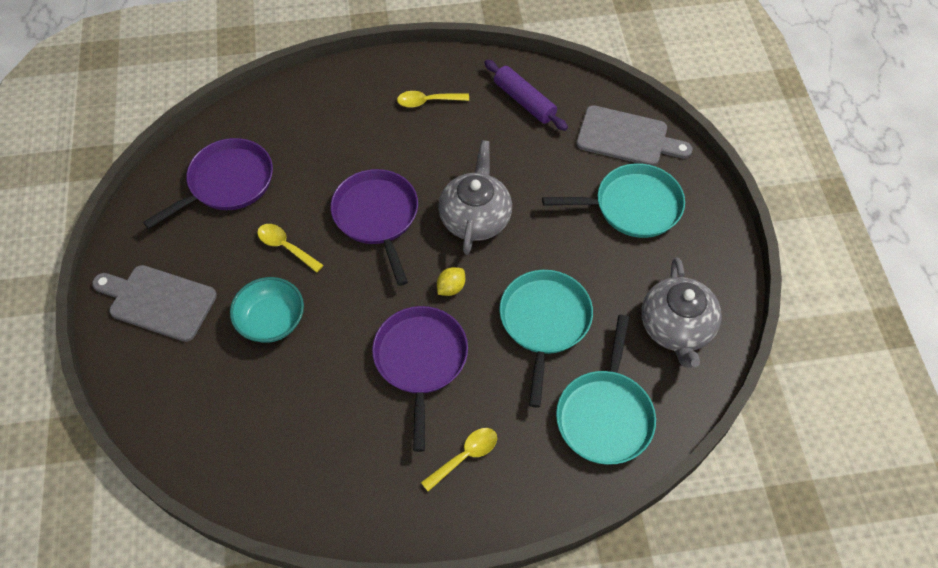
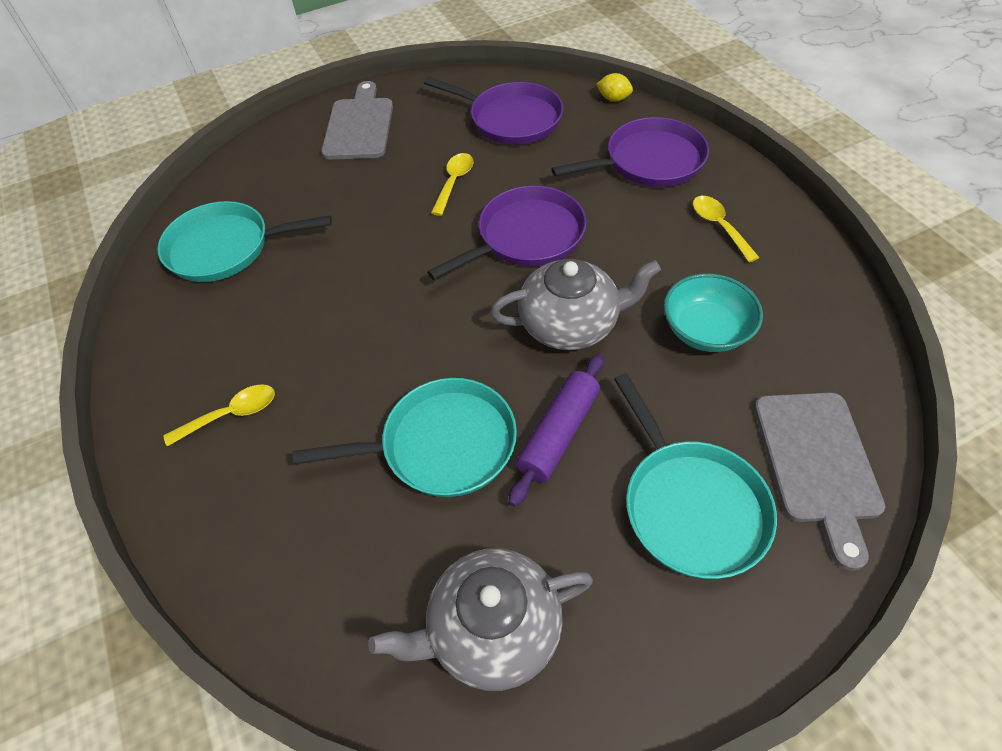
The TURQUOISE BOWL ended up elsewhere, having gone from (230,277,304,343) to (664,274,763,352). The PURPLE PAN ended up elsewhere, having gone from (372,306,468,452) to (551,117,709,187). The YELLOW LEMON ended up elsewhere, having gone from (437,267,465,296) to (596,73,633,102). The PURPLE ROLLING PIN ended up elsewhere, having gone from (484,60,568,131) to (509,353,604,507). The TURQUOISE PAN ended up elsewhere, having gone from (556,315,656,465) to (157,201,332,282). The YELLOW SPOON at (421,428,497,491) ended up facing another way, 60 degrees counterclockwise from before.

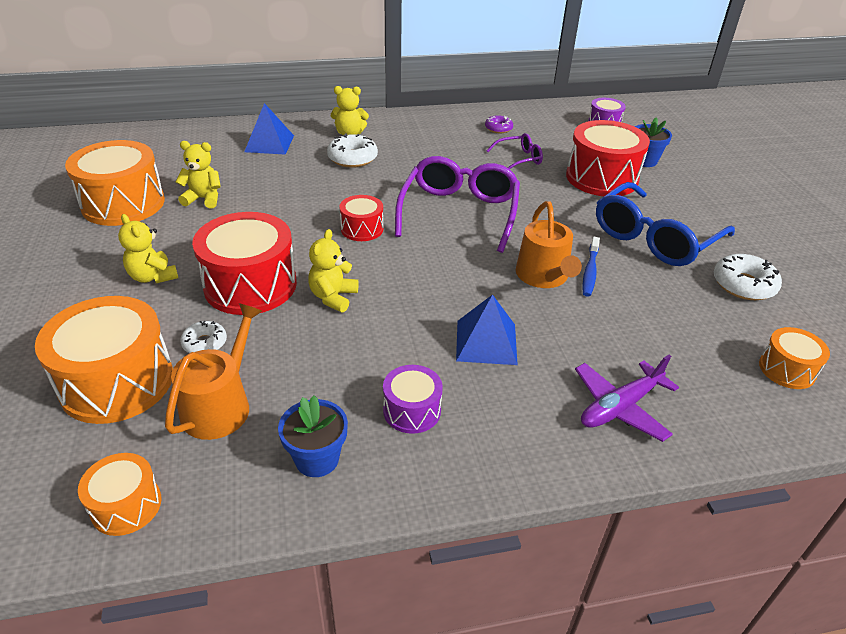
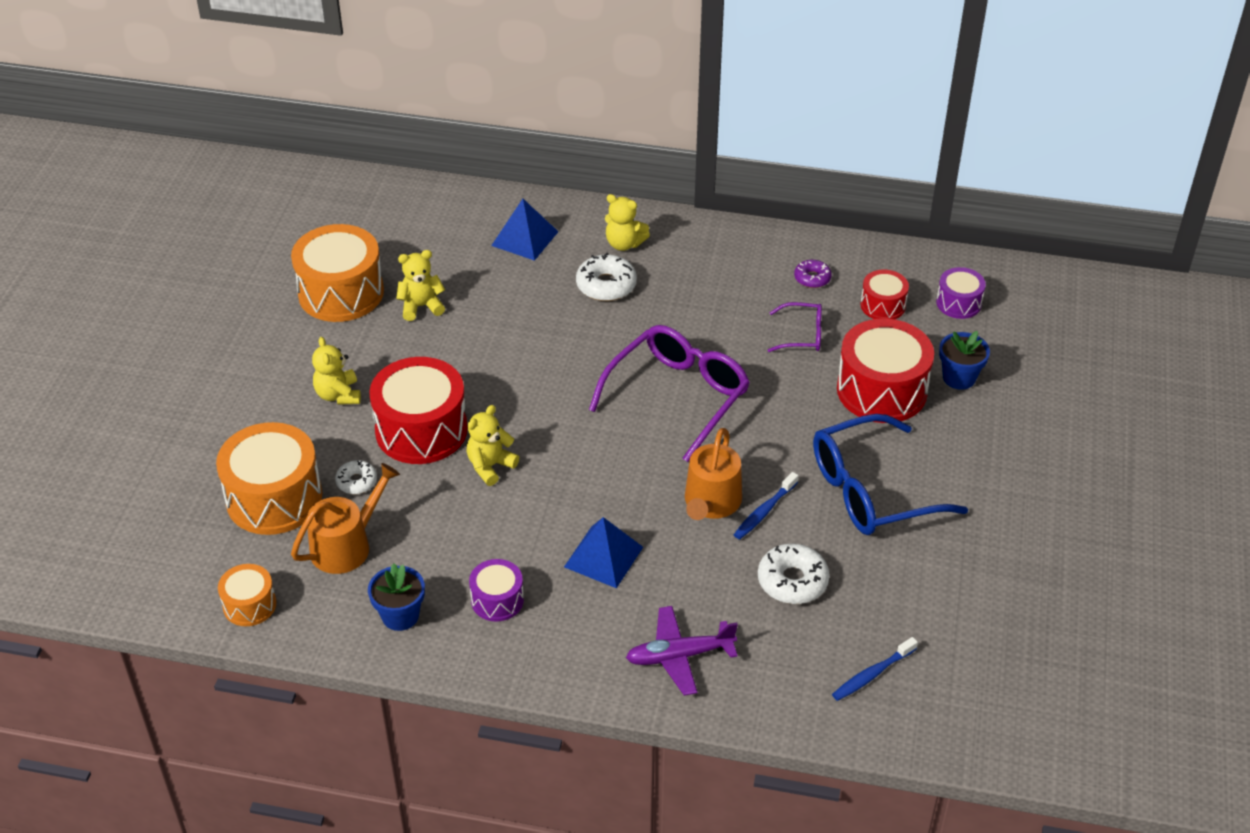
The RED DRUM ended up elsewhere, having gone from (339,195,383,241) to (861,270,909,319). The WHITE DONUT ended up elsewhere, having gone from (714,254,782,300) to (758,544,830,604). Where the ORANGE DRUM stood at (759,327,830,389), the BLUE TOOTHBRUSH came to stand at (832,637,918,701). The YELLOW TEDDY BEAR at (176,141,221,208) ended up facing another way, 45 degrees counterclockwise from before.

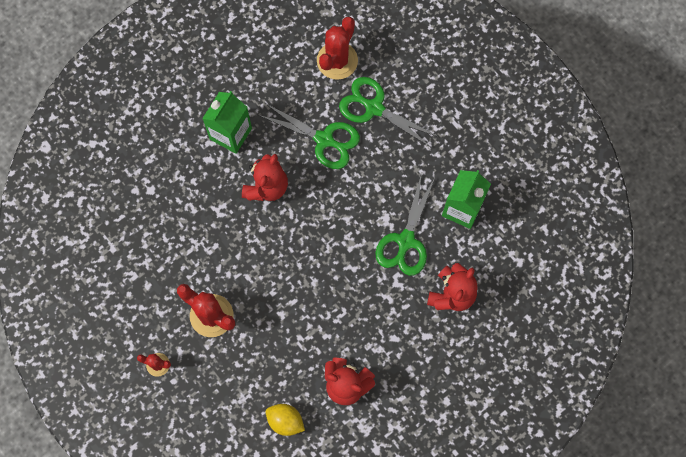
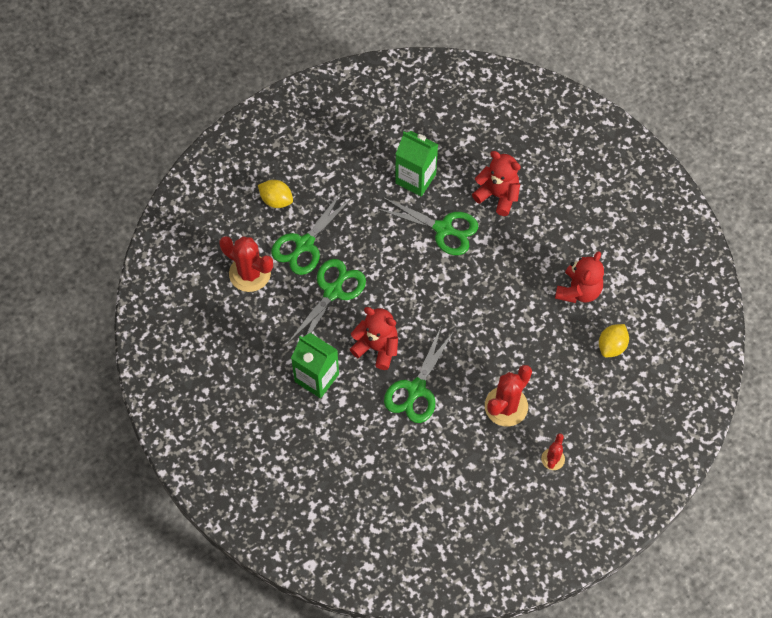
The second view gained the YELLOW LEMON at (258,180,293,208). The second view gained the GREEN SCISSORS at (384,327,454,423).

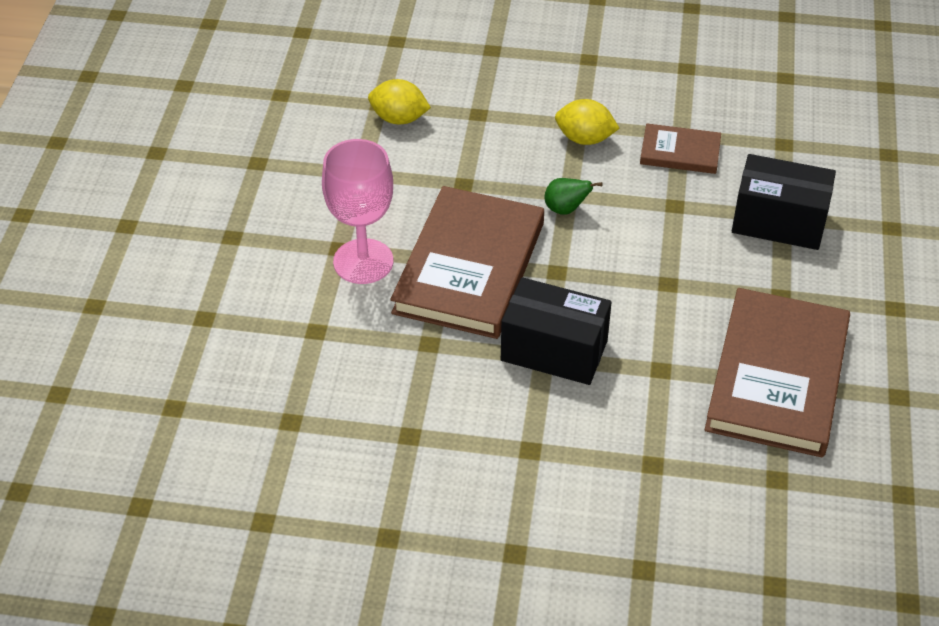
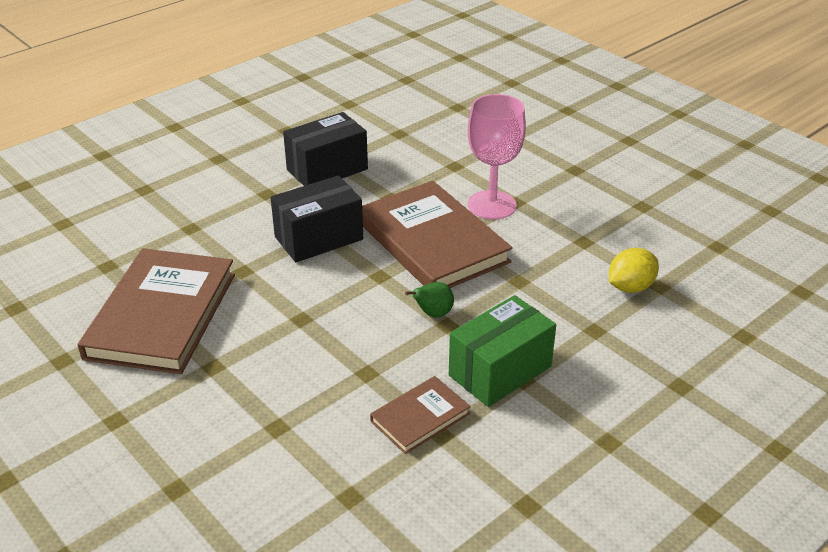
The BLACK BOX ended up elsewhere, having gone from (732,154,836,250) to (283,112,368,186). Where the YELLOW LEMON stood at (555,99,620,145), the GREEN BOX came to stand at (449,295,556,407). The BROWN BOOK at (705,288,850,458) ended up facing another way, 45 degrees clockwise from before.

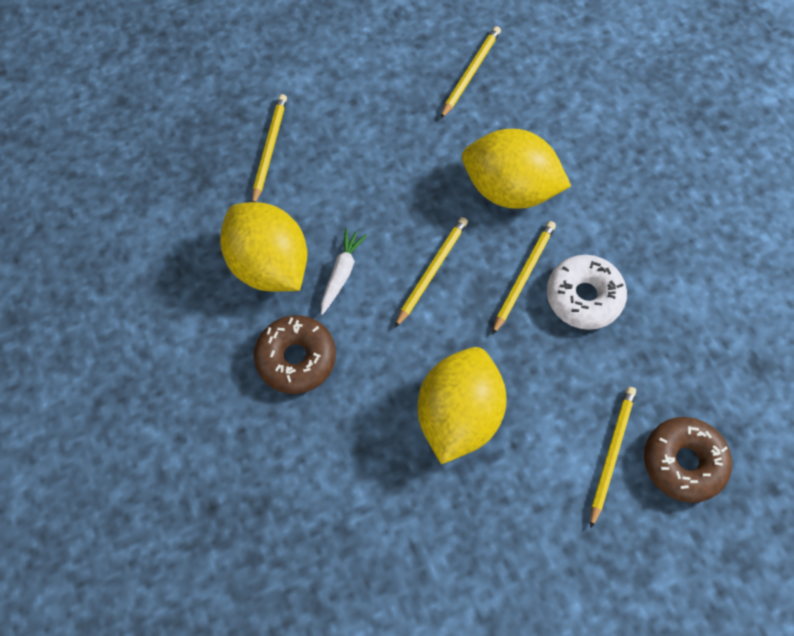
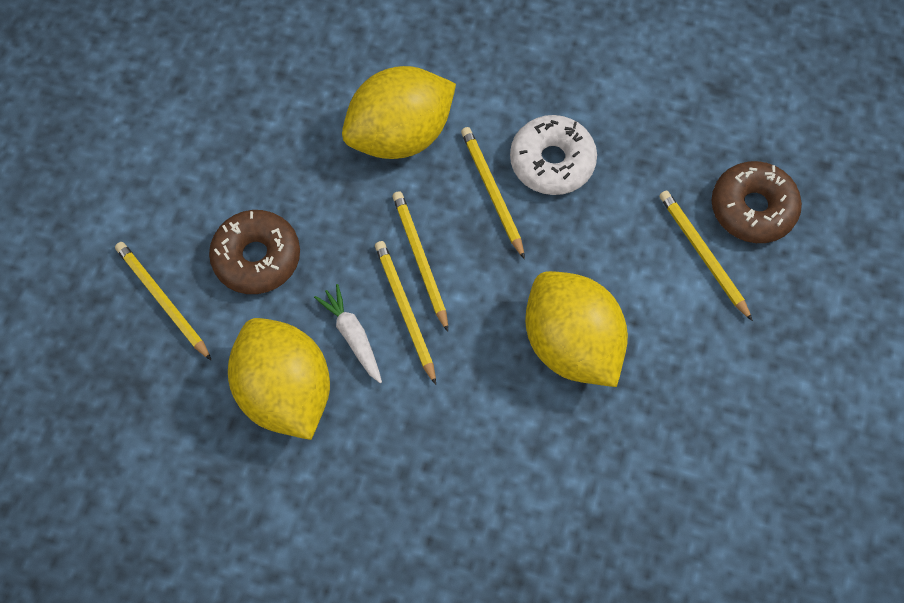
The BROWN DONUT ended up elsewhere, having gone from (254,315,336,394) to (209,210,300,294). The YELLOW PENCIL ended up elsewhere, having gone from (441,26,501,118) to (375,241,436,385). The YELLOW LEMON at (220,202,307,292) ended up facing another way, 60 degrees clockwise from before.

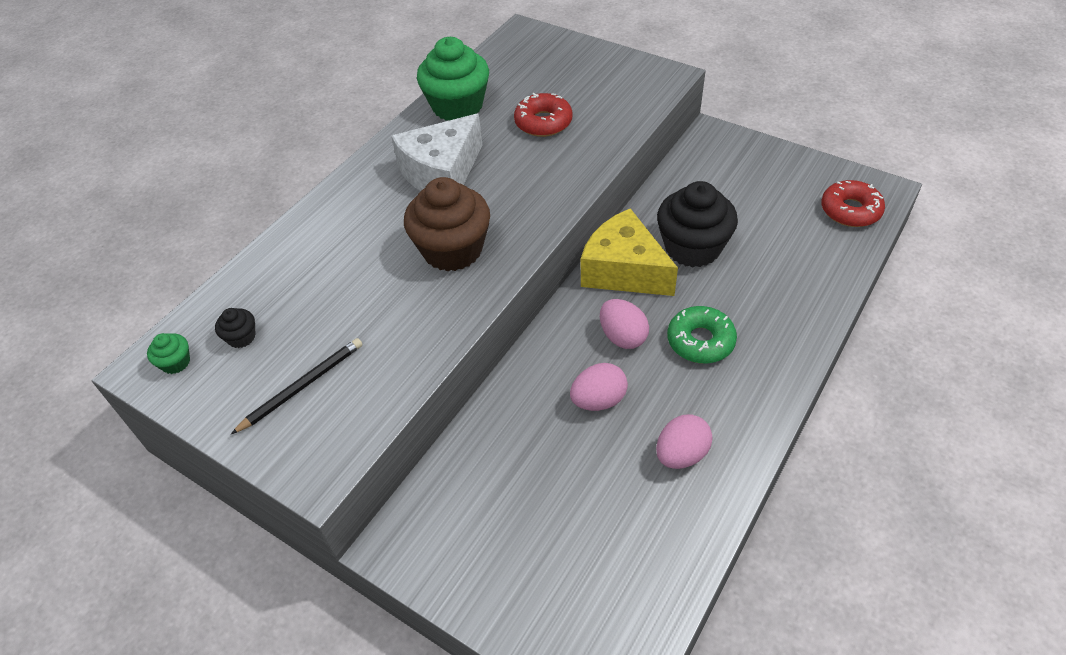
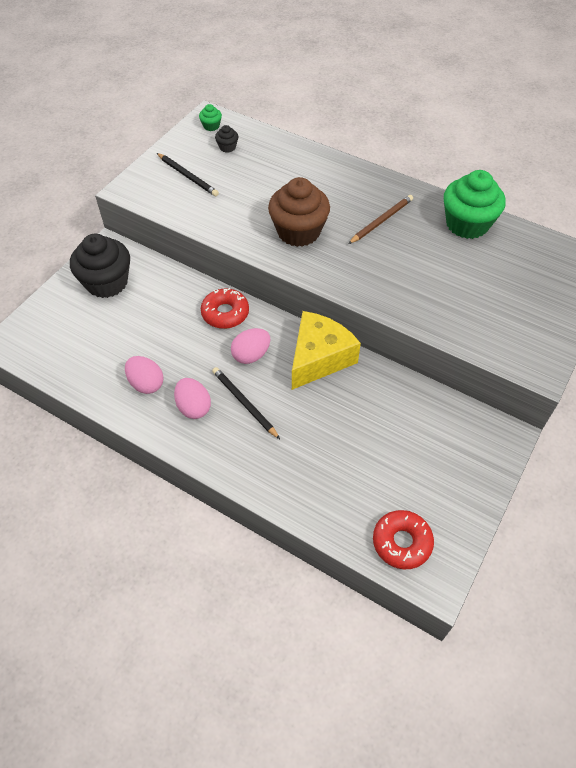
The RED DONUT ended up elsewhere, having gone from (514,93,572,137) to (201,288,249,329). The PINK EGG ended up elsewhere, having gone from (570,363,628,411) to (174,378,211,419). The BLACK CUPCAKE ended up elsewhere, having gone from (657,181,738,267) to (70,234,130,298). Where the WHITE CHEESE stood at (391,114,482,191), the BROWN PENCIL came to stand at (348,195,413,244). Where the GREEN DONUT stood at (667,306,737,364), the BLACK PENCIL came to stand at (212,367,280,439).

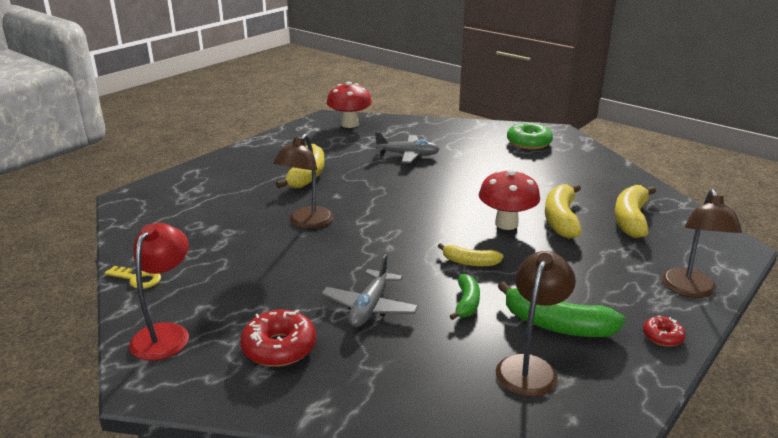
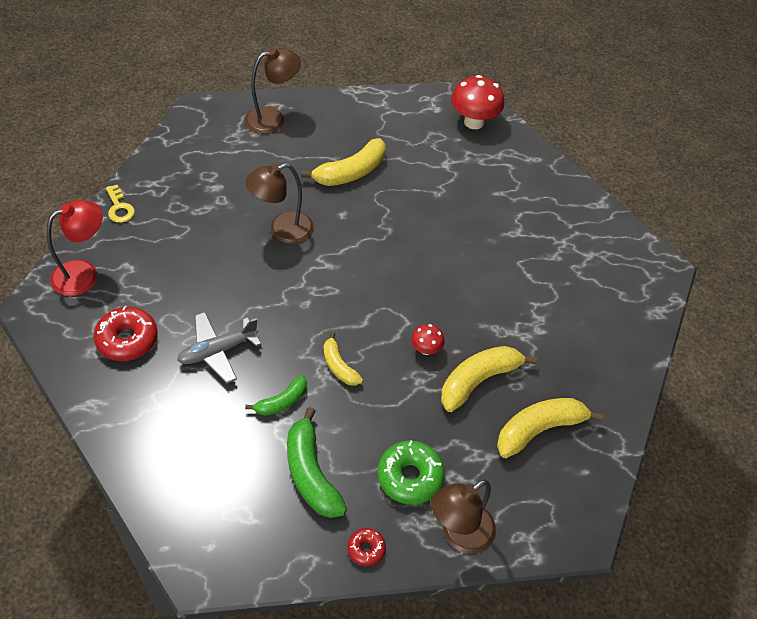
The second view lost the GREY PLANE at (375,132,440,163). The BROWN LAMP ended up elsewhere, having gone from (496,251,576,397) to (245,48,301,134). The GREEN DONUT ended up elsewhere, having gone from (507,123,553,150) to (377,440,445,505). The size of the RED MUSHROOM at (479,170,540,230) changed by a factor of 0.52.

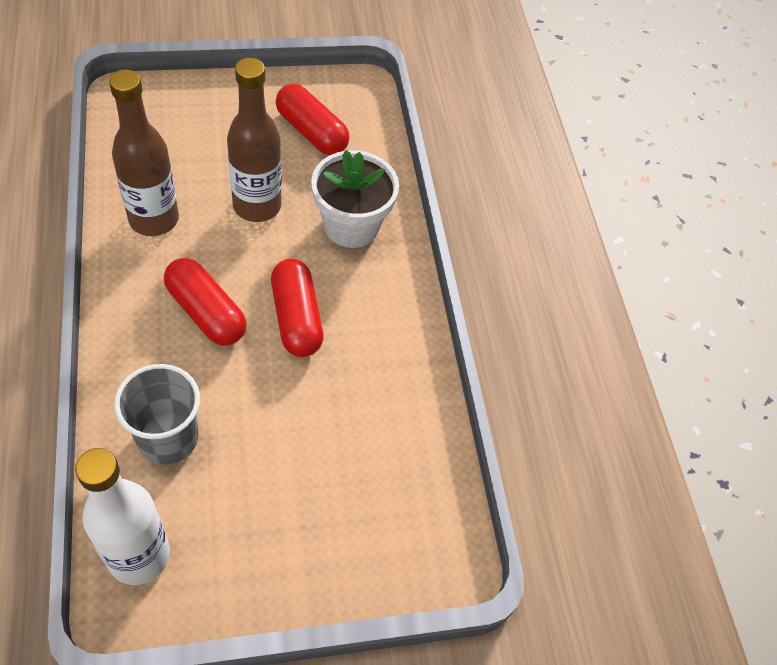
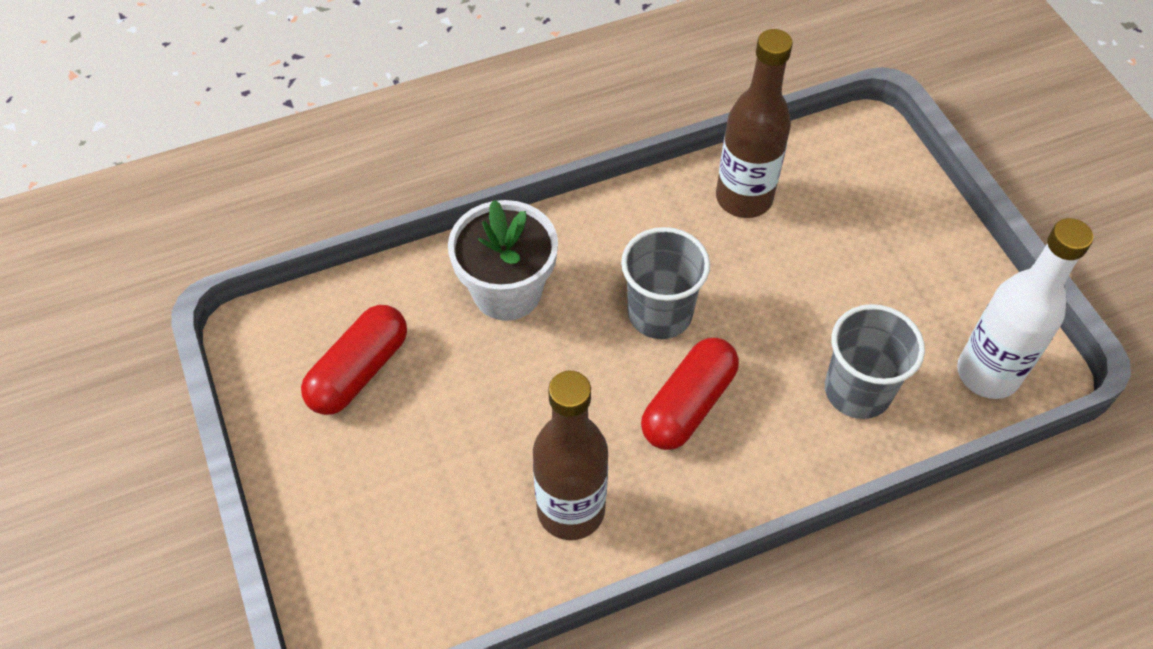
The BROWN BOTTLE ended up elsewhere, having gone from (227,58,282,222) to (716,29,793,218). Where the RED CAPSULE stood at (271,259,324,357), the GREY CUP came to stand at (621,227,710,339).

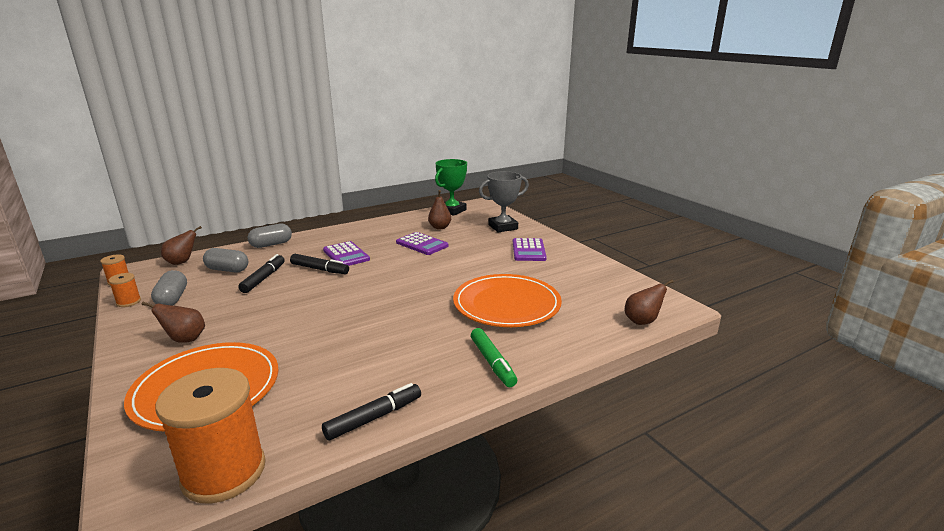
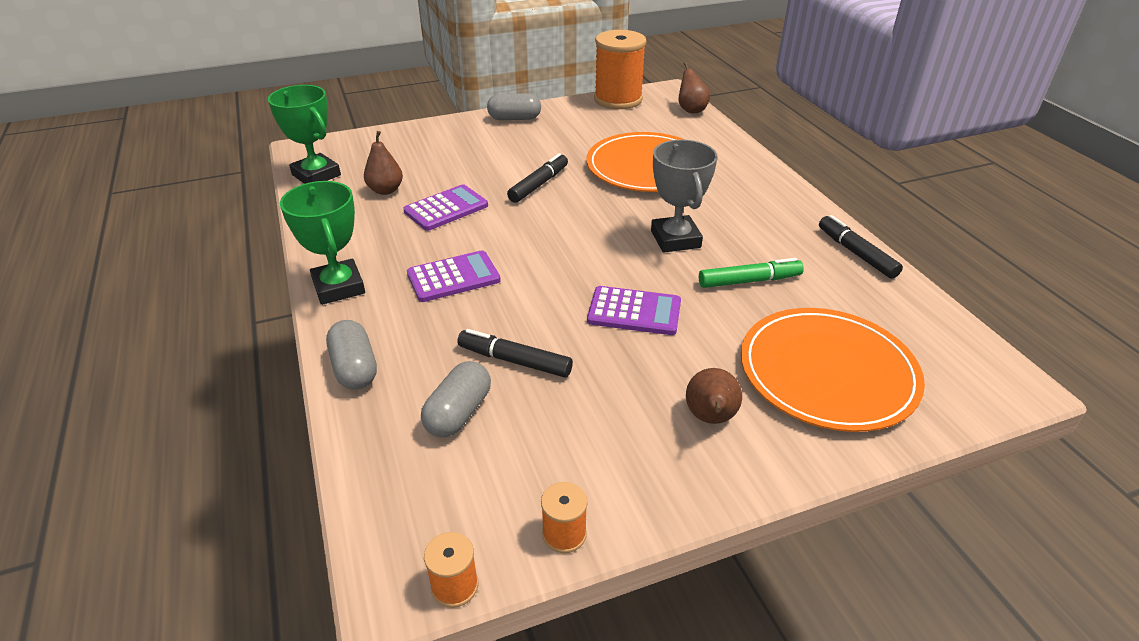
The second view lost the BROWN PEAR at (161,226,202,265). The second view gained the GREEN TROPHY at (280,181,365,305). The GREY CAPSULE ended up elsewhere, having gone from (151,270,187,306) to (487,93,541,120). The ORANGE SPOOL ended up elsewhere, having gone from (156,368,266,504) to (594,30,647,109). The BLACK MARKER ended up elsewhere, having gone from (290,254,349,274) to (507,153,568,203). The GREEN MARKER ended up elsewhere, having gone from (471,328,517,387) to (699,258,804,288). The GREY TROPHY ended up elsewhere, having gone from (479,171,529,232) to (651,139,718,253). The PURPLE CALCULATOR ended up elsewhere, having gone from (513,238,547,261) to (587,286,681,335).

